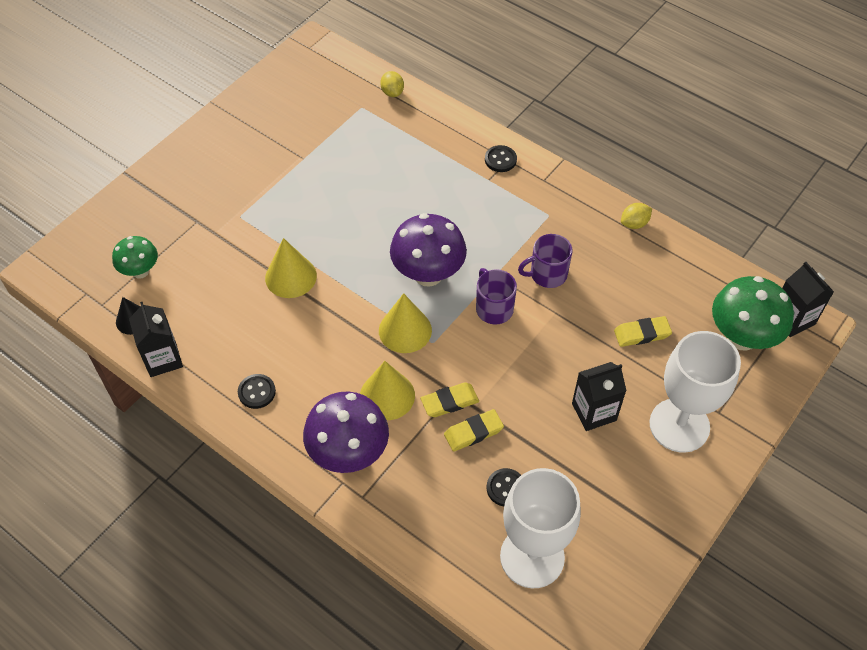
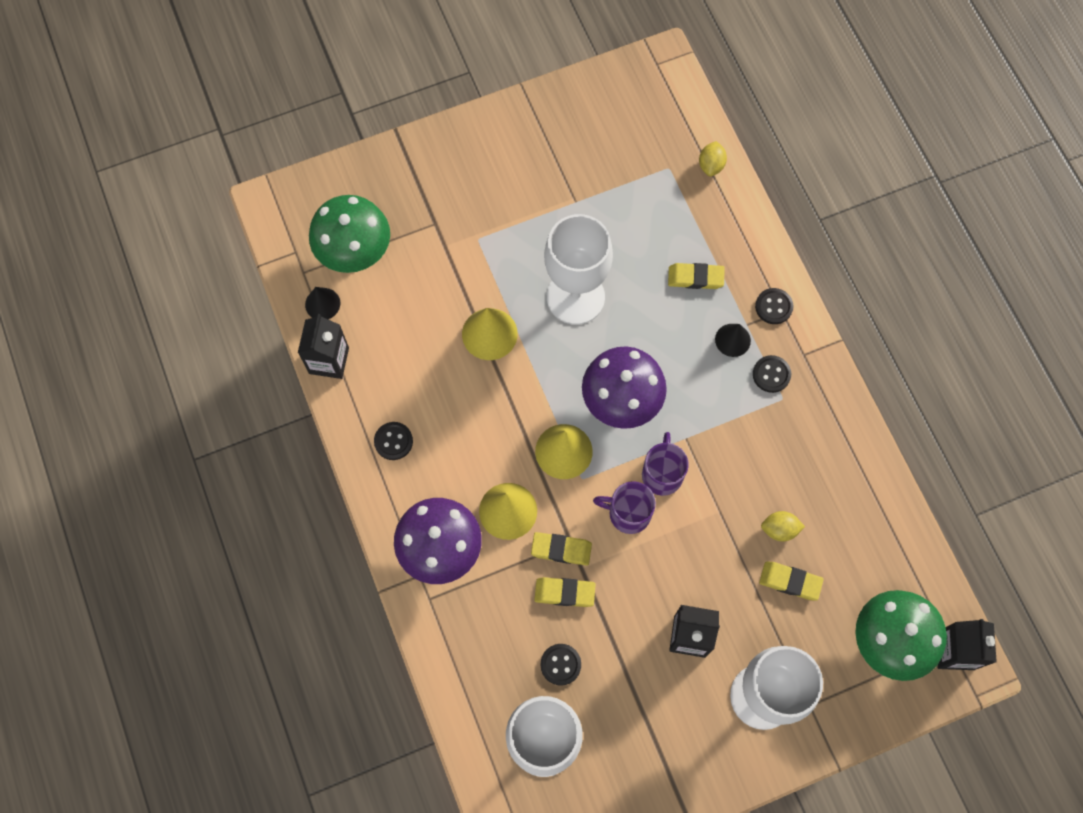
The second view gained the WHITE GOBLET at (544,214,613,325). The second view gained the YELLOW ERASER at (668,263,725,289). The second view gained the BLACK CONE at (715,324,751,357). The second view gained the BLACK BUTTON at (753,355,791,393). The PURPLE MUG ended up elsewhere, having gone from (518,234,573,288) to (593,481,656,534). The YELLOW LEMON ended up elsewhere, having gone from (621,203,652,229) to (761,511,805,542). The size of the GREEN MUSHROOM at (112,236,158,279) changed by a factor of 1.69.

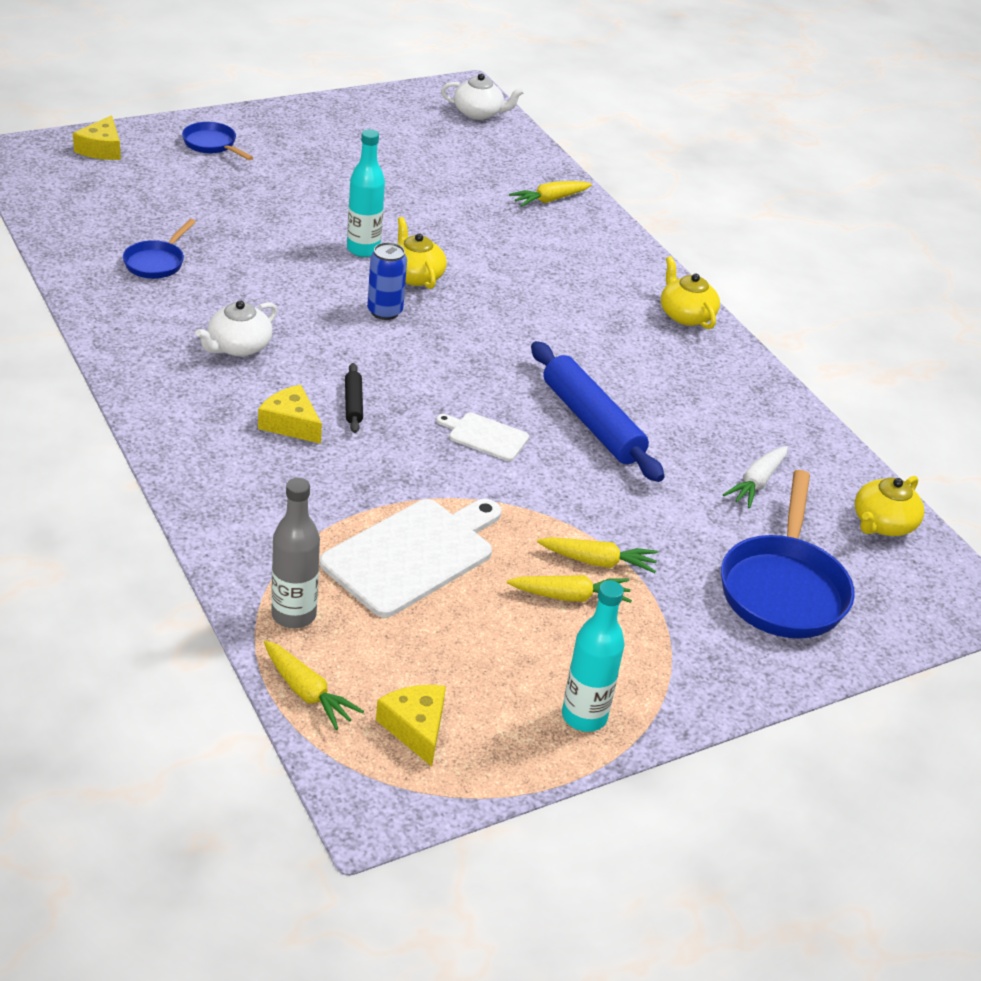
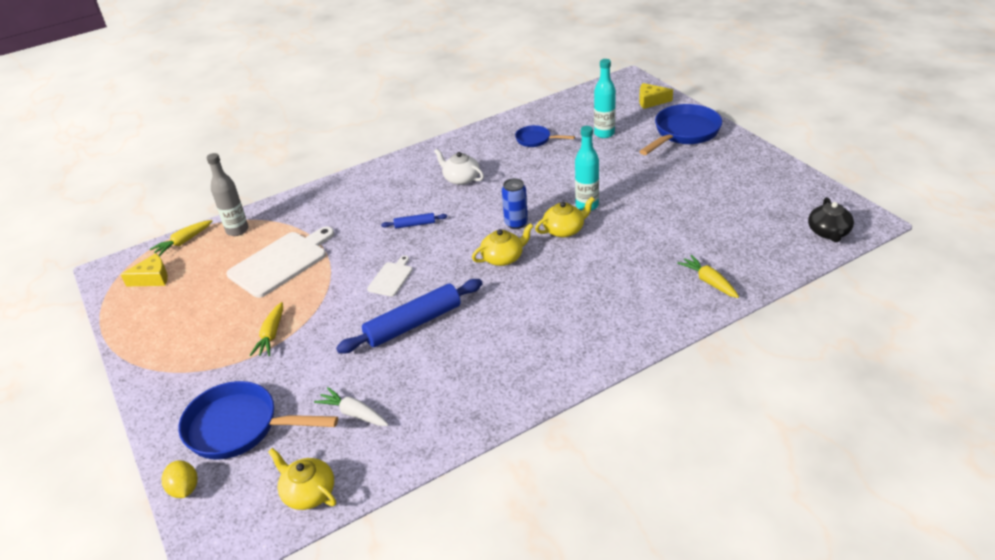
The second view lost the YELLOW CHEESE at (258,385,322,444). The second view lost the YELLOW CARROT at (507,575,632,603). The second view gained the YELLOW LEMON at (162,460,197,498). The TURQUOISE BOTTLE ended up elsewhere, having gone from (562,580,625,732) to (594,59,616,138). The YELLOW TEAPOT ended up elsewhere, having gone from (661,256,720,329) to (472,223,533,266). What was the BLACK ROLLING PIN at (345,363,363,433) turned into the BLUE ROLLING PIN at (381,213,447,228). What was the WHITE TEAPOT at (441,74,524,120) turned into the BLACK TEAPOT at (808,197,854,242). The WHITE CUTTING BOARD at (320,499,502,618) ended up facing another way, 90 degrees counterclockwise from before. The size of the BLUE PAN at (182,122,254,160) changed by a factor of 1.85.

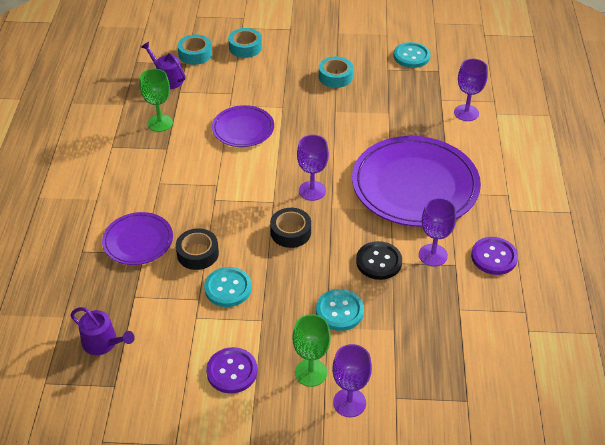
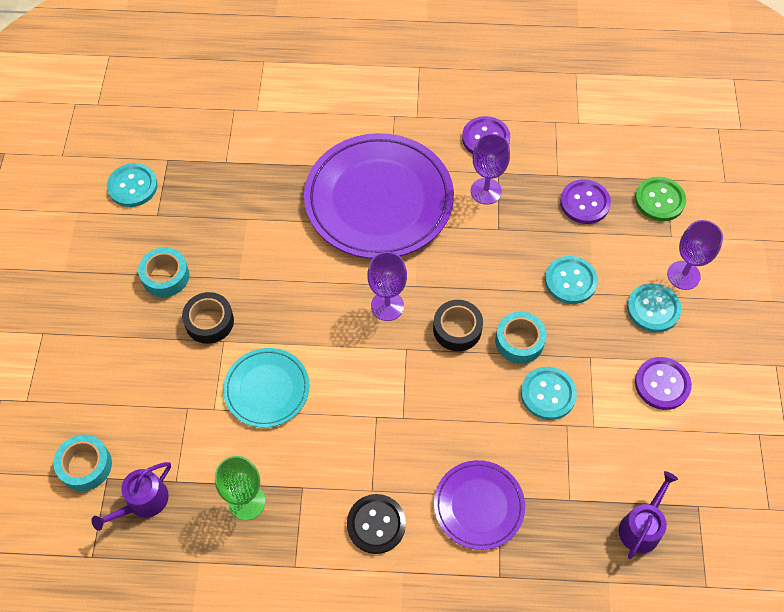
The second view lost the PURPLE GOBLET at (454,59,488,121). The second view gained the PURPLE BUTTON at (560,179,611,224). The second view gained the GREEN BUTTON at (635,177,686,221). The BLACK TAPE ended up elsewhere, having gone from (176,228,219,270) to (182,292,234,344). The TURQUOISE TAPE ended up elsewhere, having gone from (228,28,262,58) to (495,311,547,364). The BLACK BUTTON ended up elsewhere, having gone from (356,241,402,280) to (347,494,406,554). Where the GREEN GOBLET stood at (293,314,331,387), the TURQUOISE BUTTON came to stand at (627,283,681,333). What was the PURPLE PLATE at (212,105,274,147) turned into the TURQUOISE PLATE at (223,348,309,428).

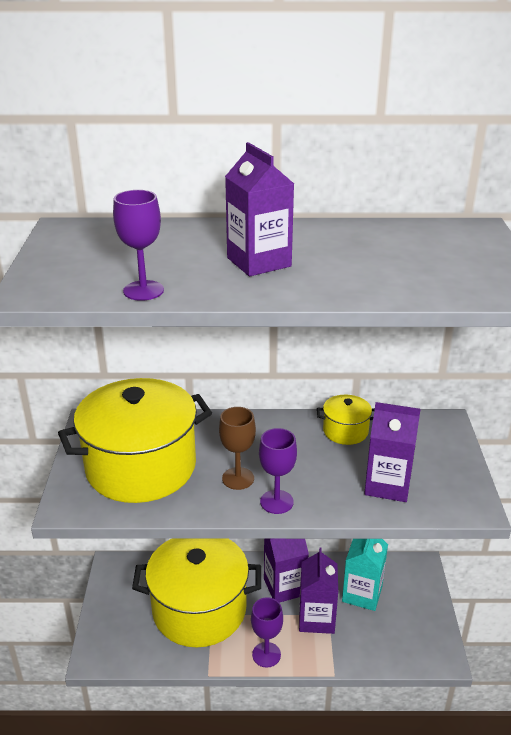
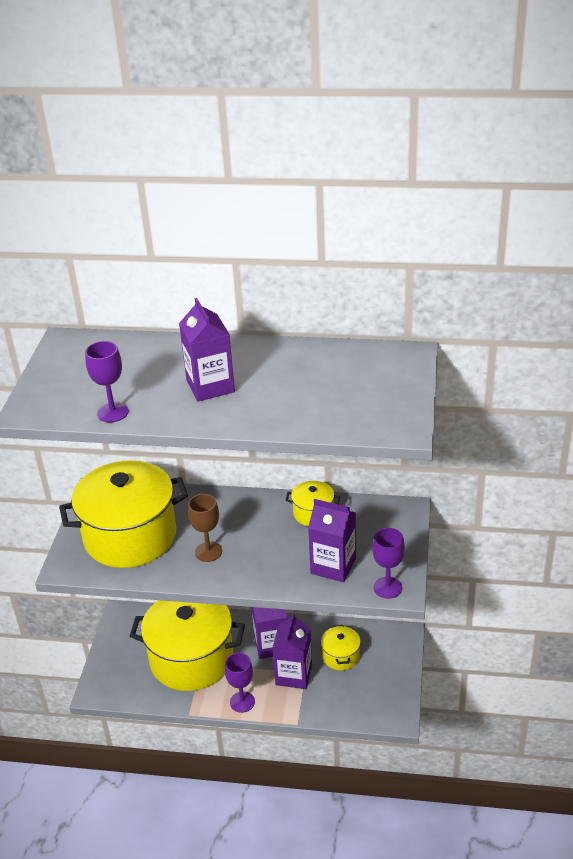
The PURPLE GOBLET ended up elsewhere, having gone from (259,428,297,514) to (372,528,405,599). Where the TURQUOISE CARTON stood at (342,539,388,611), the YELLOW POT came to stand at (321,625,361,670).

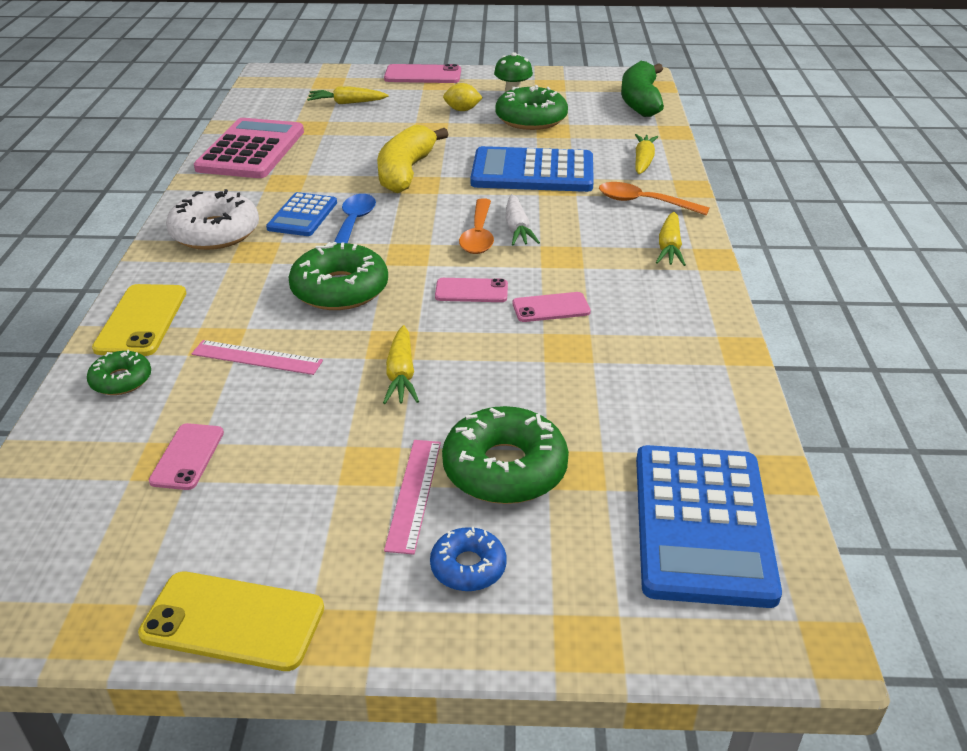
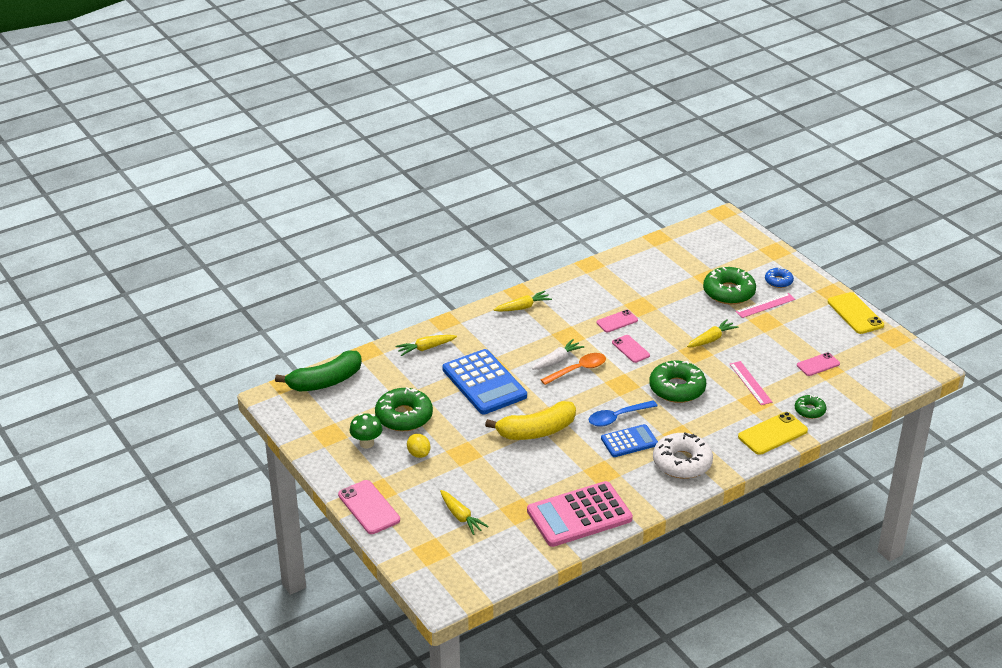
The second view lost the ORANGE SPOON at (599,182,709,215). The second view lost the BLUE CALCULATOR at (636,445,782,608). The PINK PHONE at (513,292,591,322) ended up facing another way, 75 degrees counterclockwise from before.

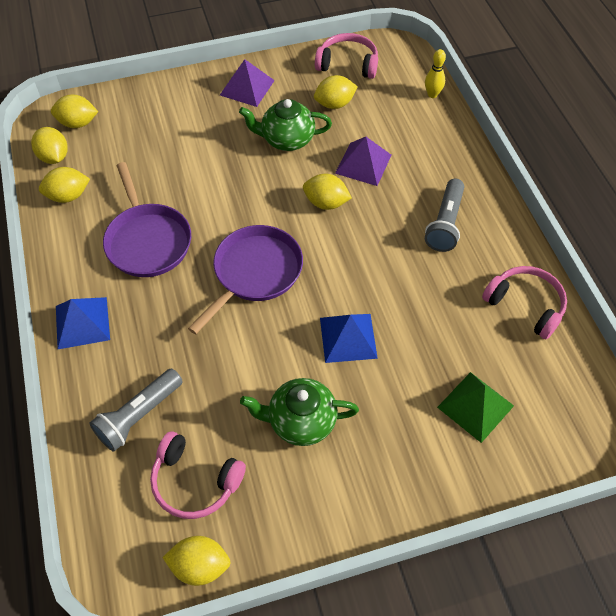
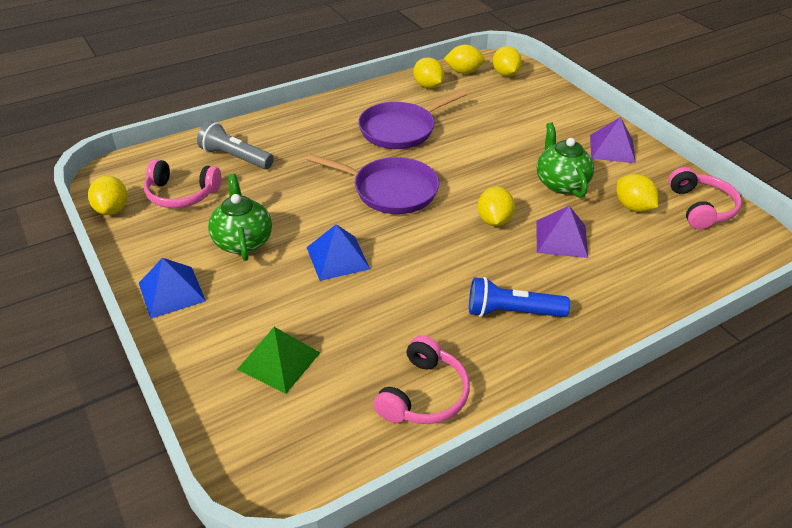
The second view lost the YELLOW BOWLING PIN at (425,49,446,98). The BLUE PYRAMID ended up elsewhere, having gone from (56,297,110,349) to (139,258,206,319). What was the GREY FLASHLIGHT at (425,179,464,252) turned into the BLUE FLASHLIGHT at (469,277,570,317). The YELLOW LEMON at (31,127,68,164) ended up facing another way, 45 degrees clockwise from before. The PINK HEADPHONES at (150,431,246,519) ended up facing another way, 90 degrees counterclockwise from before.

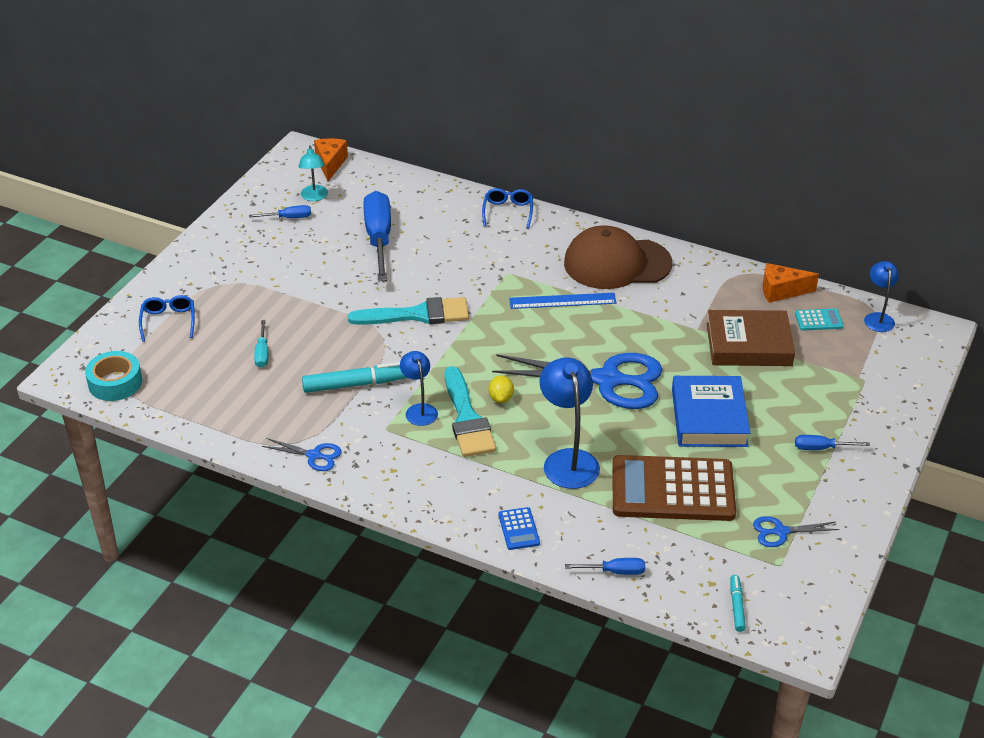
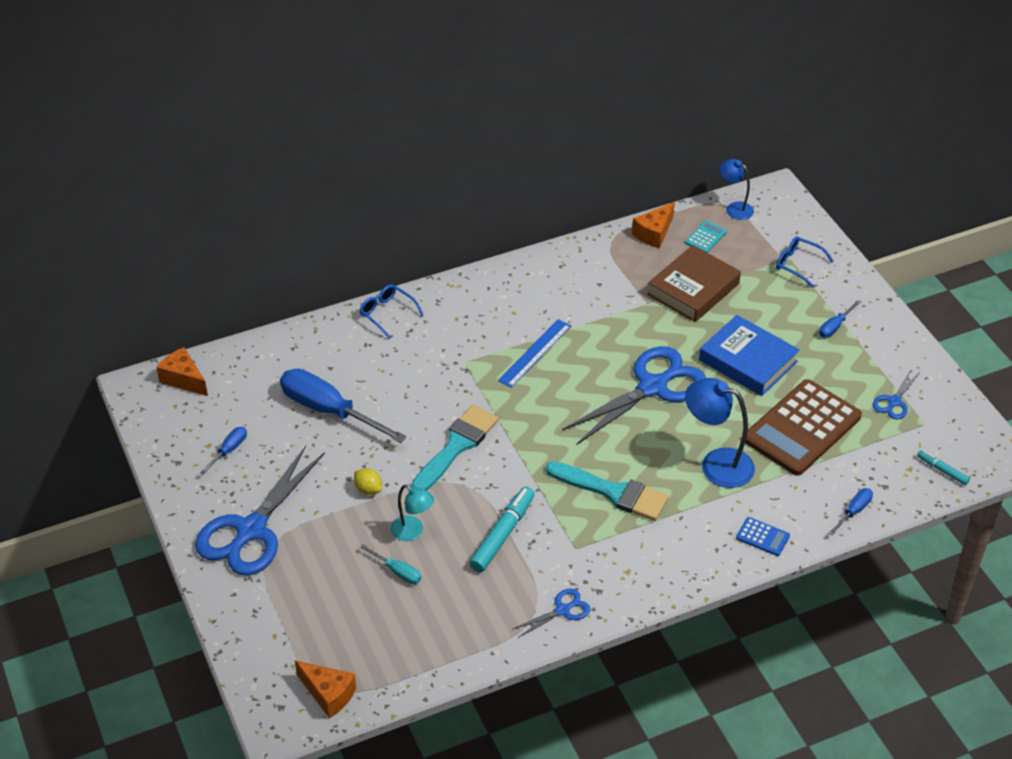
The second view lost the BLUE LAMP at (400,351,438,426). The second view lost the BROWN CAP at (564,225,672,289). The second view gained the BLUE SCISSORS at (195,446,325,576). The BLUE GLASSES ended up elsewhere, having gone from (139,295,195,342) to (776,236,834,288). The TURQUOISE LAMP ended up elsewhere, having gone from (298,145,328,201) to (391,485,434,541). The YELLOW LEMON ended up elsewhere, having gone from (489,375,514,403) to (354,468,382,495). Where the TURQUOISE TAPE stood at (85,351,142,401), the ORANGE CHEESE came to stand at (295,660,356,719).

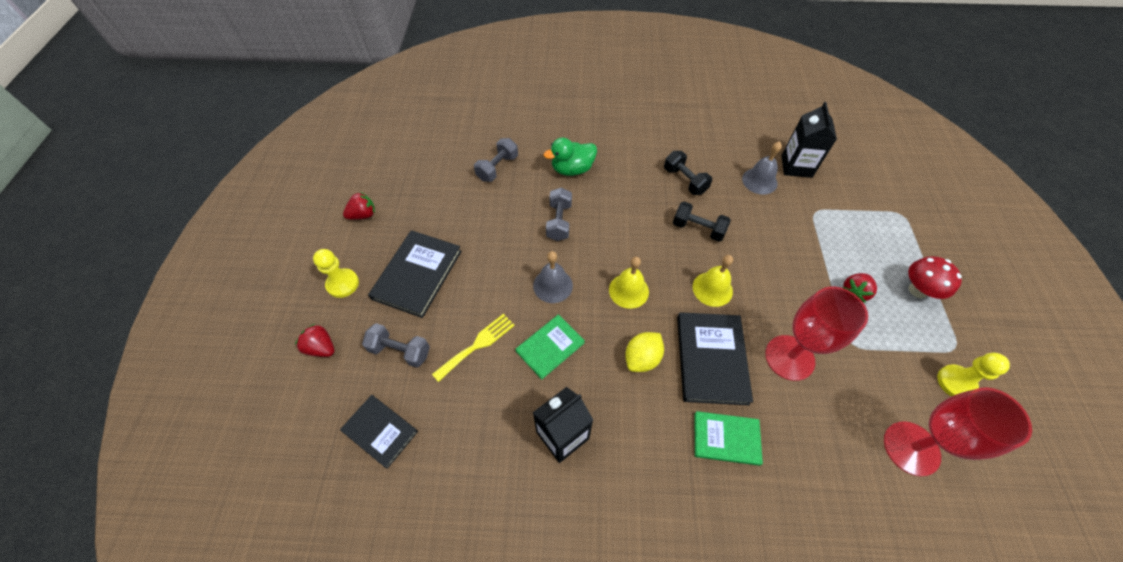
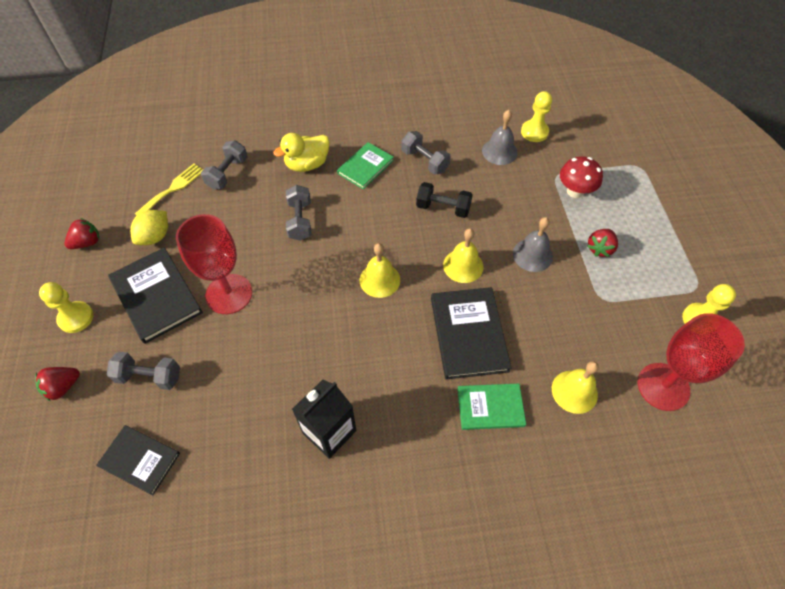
The second view gained the YELLOW BELL at (552,361,599,414). The YELLOW FORK ended up elsewhere, having gone from (432,314,515,382) to (135,164,203,215). The GREEN BOOK ended up elsewhere, having gone from (515,314,585,380) to (337,142,394,189). The GREY BELL ended up elsewhere, having gone from (533,251,573,303) to (513,217,553,272). The YELLOW LEMON ended up elsewhere, having gone from (625,332,664,372) to (130,210,168,245). The RED GOBLET ended up elsewhere, having gone from (765,287,868,381) to (176,214,252,314). The RED MUSHROOM ended up elsewhere, having gone from (908,256,962,299) to (560,156,603,198). Where the BLACK CARTON stood at (781,102,837,178), the YELLOW PAWN came to stand at (521,91,552,142). What was the GREEN DUCK at (544,138,597,176) turned into the YELLOW DUCK at (273,133,330,172). What was the BLACK DUMBBELL at (664,151,712,195) turned into the GREY DUMBBELL at (401,131,451,175). The RED STRAWBERRY at (295,324,334,357) ended up facing another way, 60 degrees counterclockwise from before. The BLACK BOOK at (368,230,462,318) ended up facing another way, 45 degrees counterclockwise from before.

